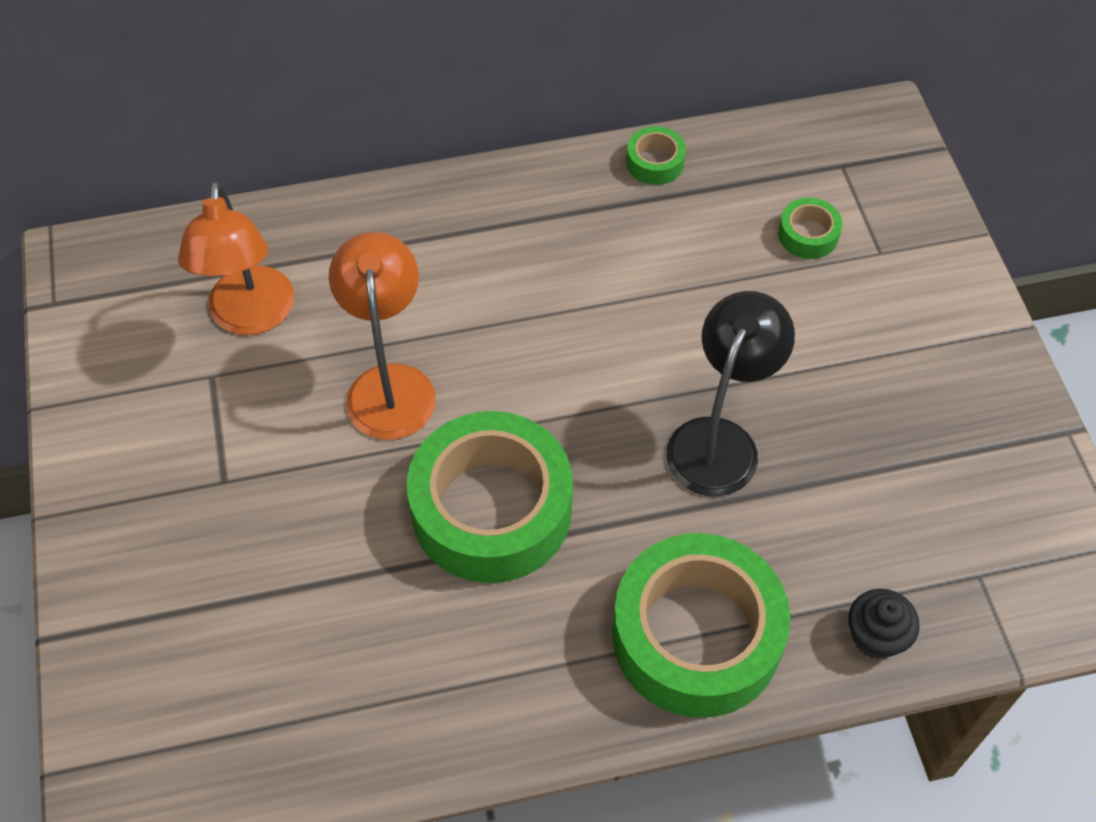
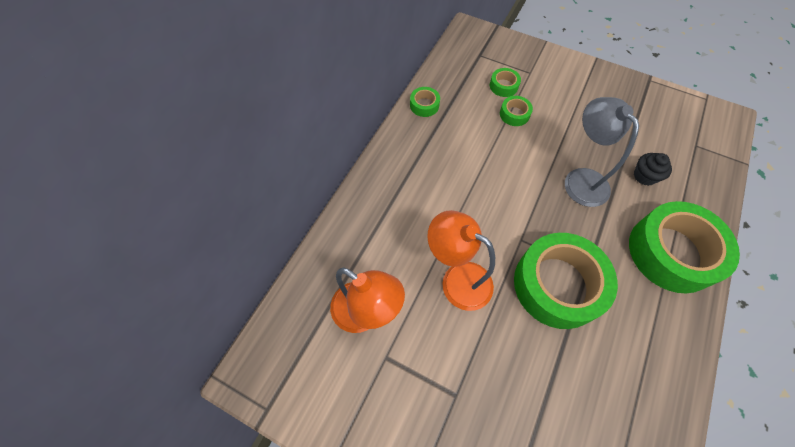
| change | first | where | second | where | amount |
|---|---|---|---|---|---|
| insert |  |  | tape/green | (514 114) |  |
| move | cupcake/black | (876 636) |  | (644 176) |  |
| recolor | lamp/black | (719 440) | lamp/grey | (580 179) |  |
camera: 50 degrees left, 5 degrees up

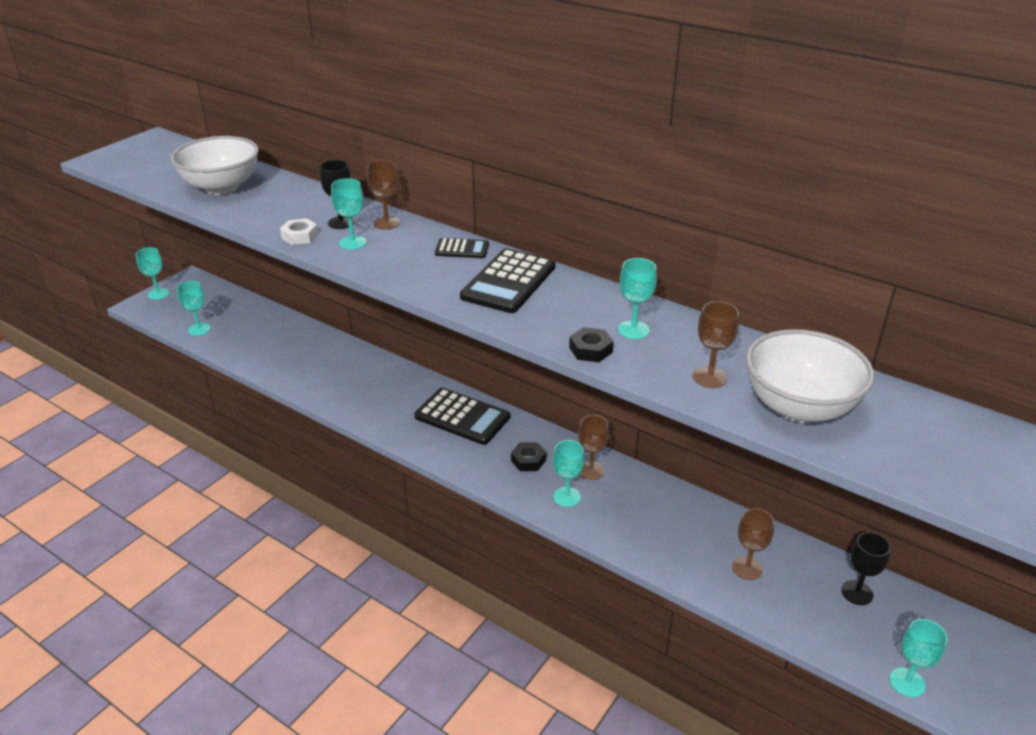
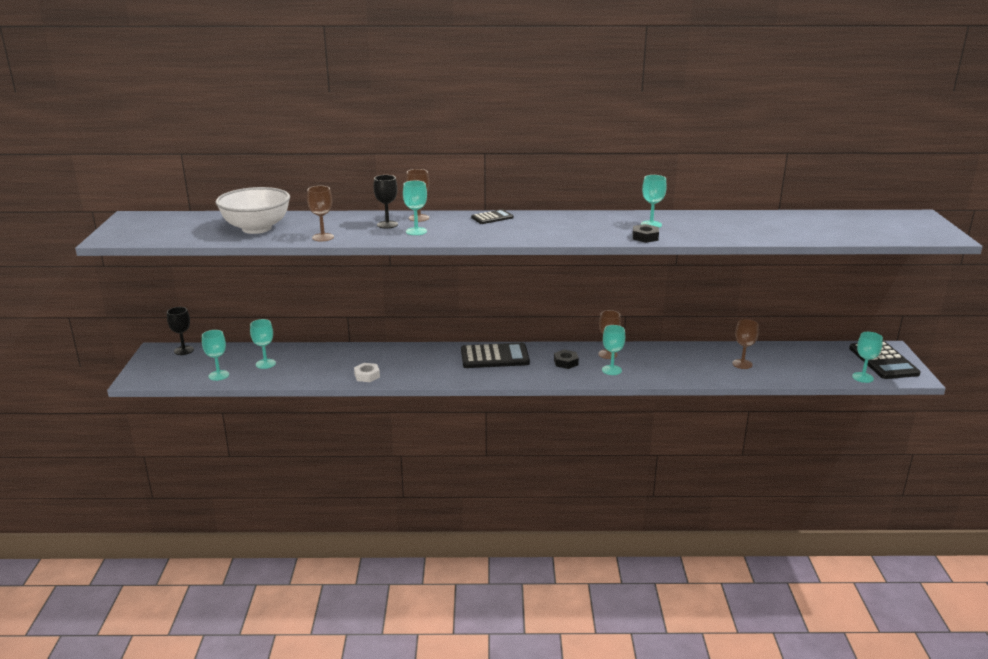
| change | first | where | second | where | amount |
|---|---|---|---|---|---|
| delete | bowl/white | (799 407) |  |  |  |
| move | goblet/turquoise | (158 294) |  | (265 364) |  |
| move | nut/white | (300 236) |  | (367 376) |  |
| move | calculator/black | (509 282) |  | (883 361) |  |
| move | goblet/brown | (710 377) |  | (323 237) |  |
| move | goblet/black | (857 593) |  | (184 350) |  |
camera: 35 degrees left, 10 degrees down

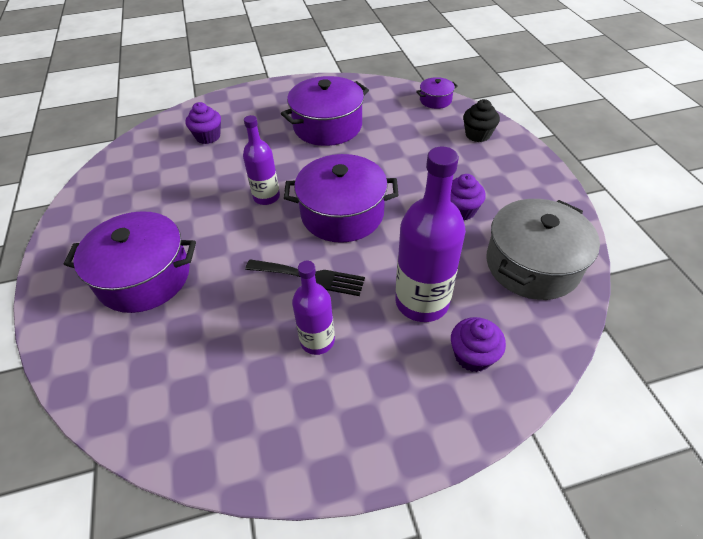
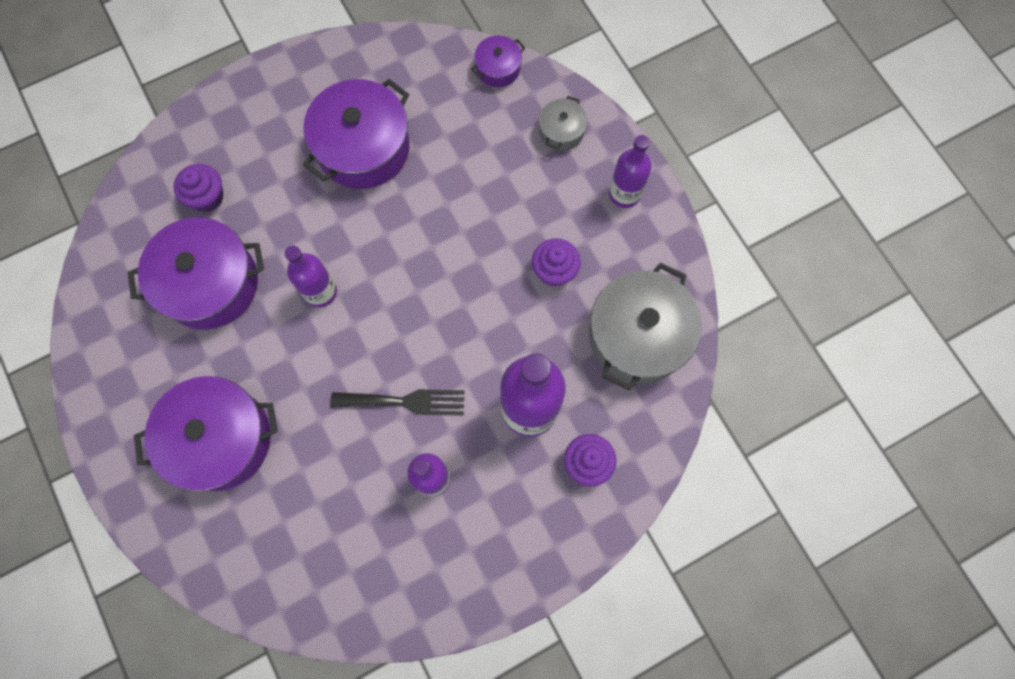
| change | first | where | second | where | amount |
|---|---|---|---|---|---|
| insert |  |  | bottle/purple | (624 194) |  |
| move | pot/purple | (342 213) |  | (210 283) |  |
| replace | cupcake/black | (477 134) | pot/grey | (561 131) |  |
camera: 15 degrees left, 25 degrees up

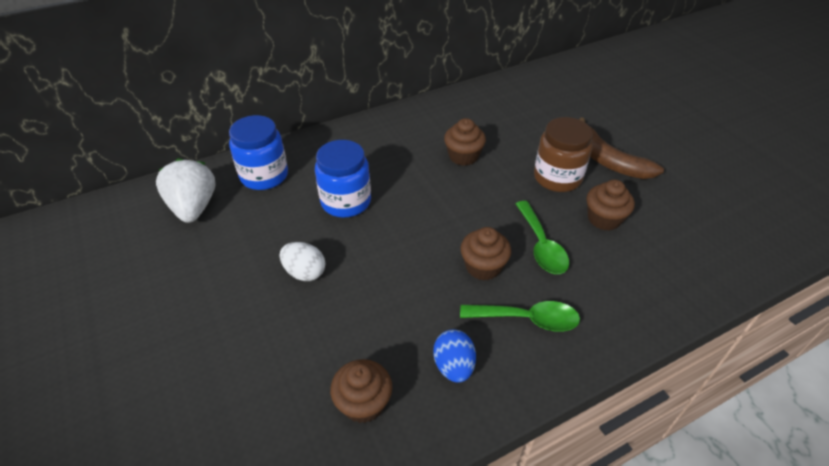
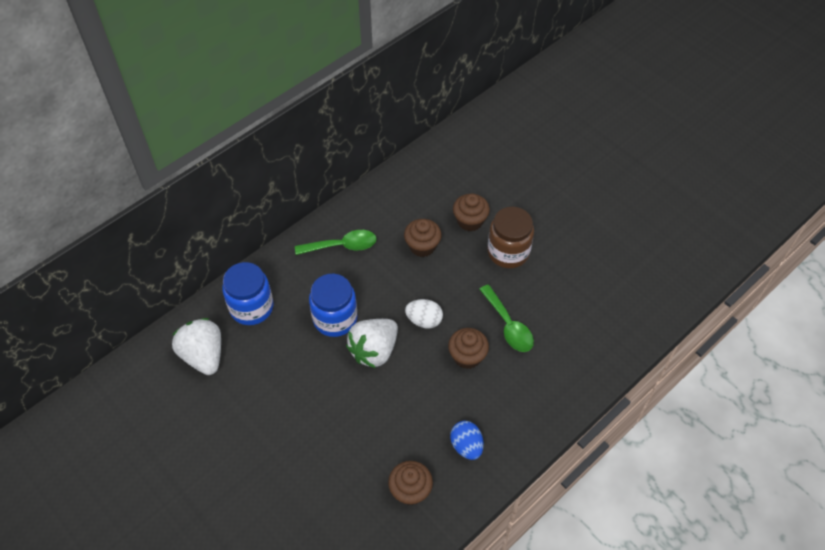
| change | first | where | second | where | amount |
|---|---|---|---|---|---|
| delete | banana/brown | (607 160) |  |  |  |
| insert |  |  | strawberry/white | (374 350) |  |
| move | egg/white | (305 272) |  | (424 320) |  |
| move | spoon/green | (527 319) |  | (342 246) |  |
| move | cupcake/brown | (604 219) |  | (470 221) |  |
camera: 15 degrees left, 10 degrees up

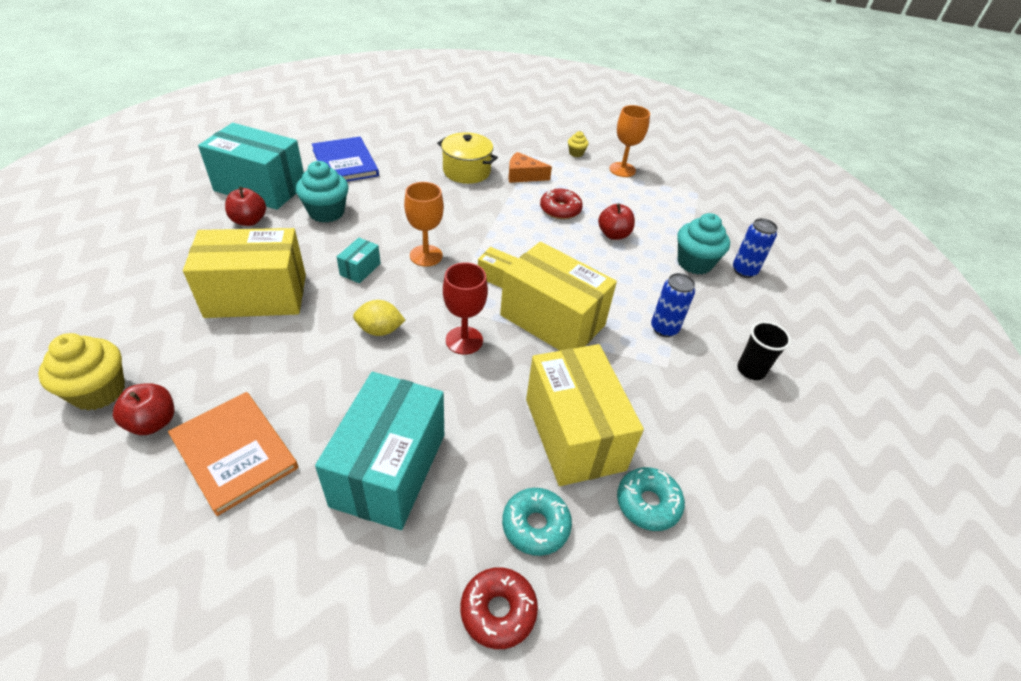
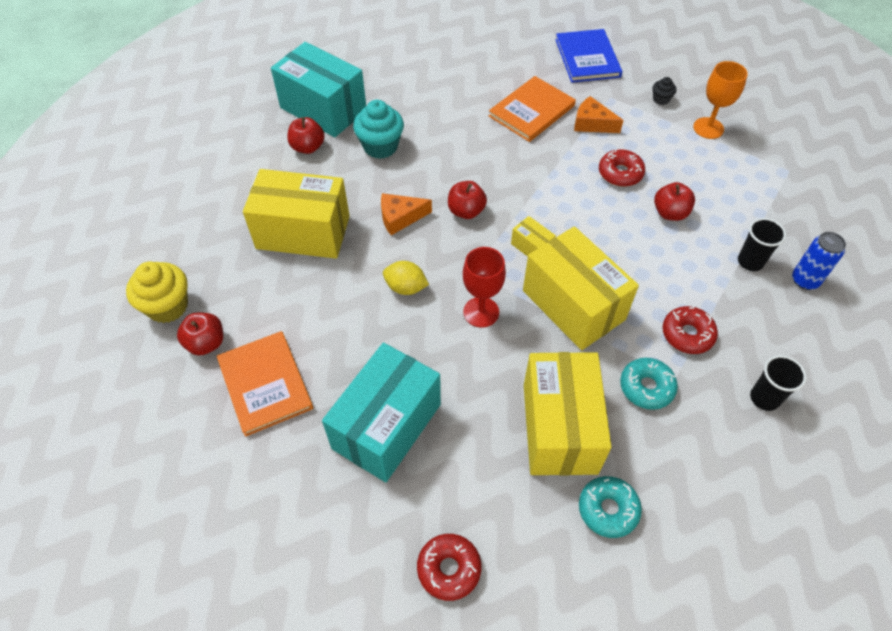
| change | first | where | second | where | amount |
|---|---|---|---|---|---|
| move | book/blue | (345 163) |  | (587 58) |  |
| move | donut/turquoise | (535 526) |  | (646 387) |  |
| replace | box/turquoise | (360 269) | cheese/orange | (400 217) |  |
| replace | goblet/orange | (426 256) | apple/red | (466 211) |  |
| replace | pot/yellow | (466 171) | book/orange | (532 111) |  |
| replace | can/blue | (664 328) | donut/red | (687 334) |  |
| replace | cupcake/turquoise | (694 263) | cup/black | (750 262) |  |
| recolor | cupcake/yellow | (576 153) | cupcake/black | (661 99) |  |
camera: 20 degrees right, 10 degrees up

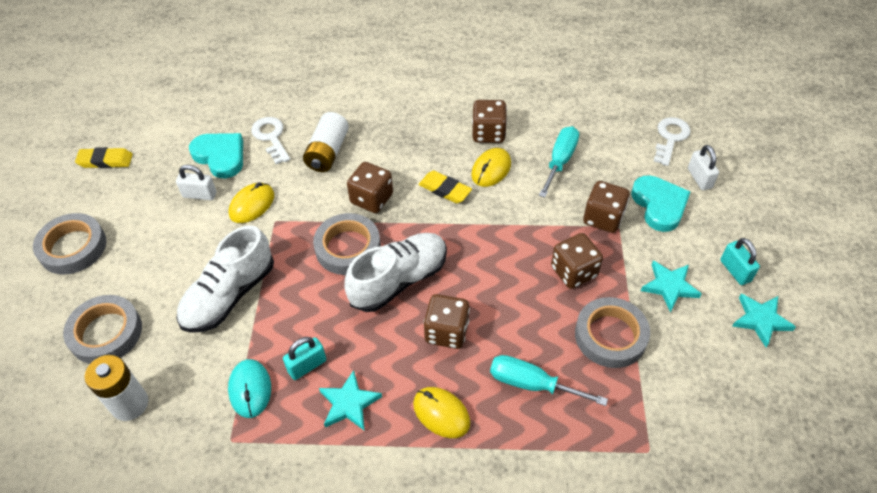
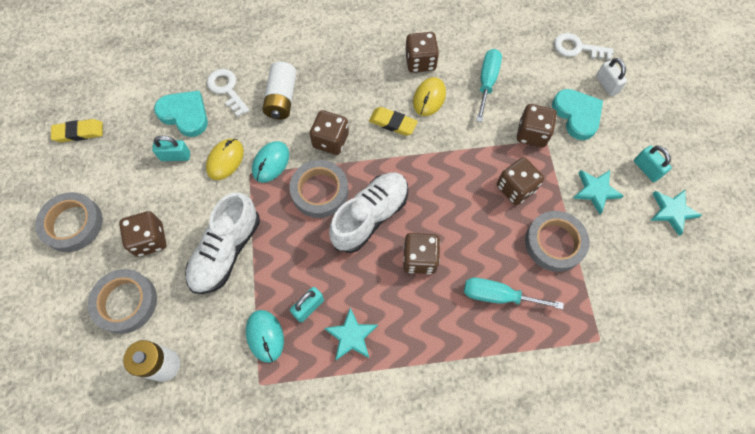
| change | first | where | second | where | amount |
|---|---|---|---|---|---|
| delete | mouse/yellow | (441 413) |  |  |  |
| insert |  |  | dice/brown | (150 240) |  |
| insert |  |  | mouse/turquoise | (271 163) |  |
| recolor | padlock/white | (199 195) | padlock/turquoise | (175 156) |  |
| rotate | key/white | (670 138) |  | (577 48) | 90 degrees counterclockwise |
camera: 10 degrees left, 15 degrees up

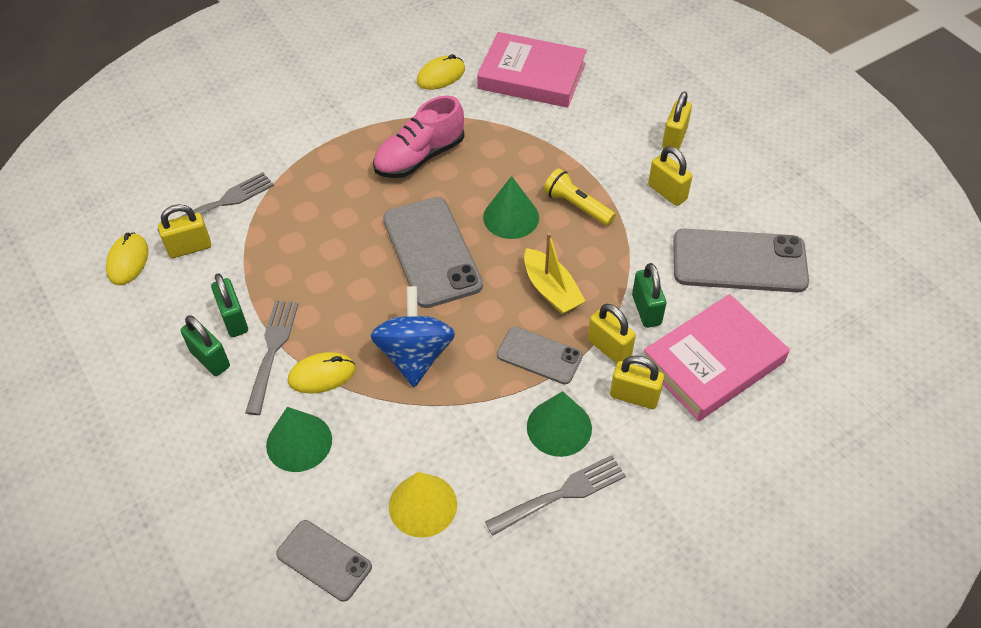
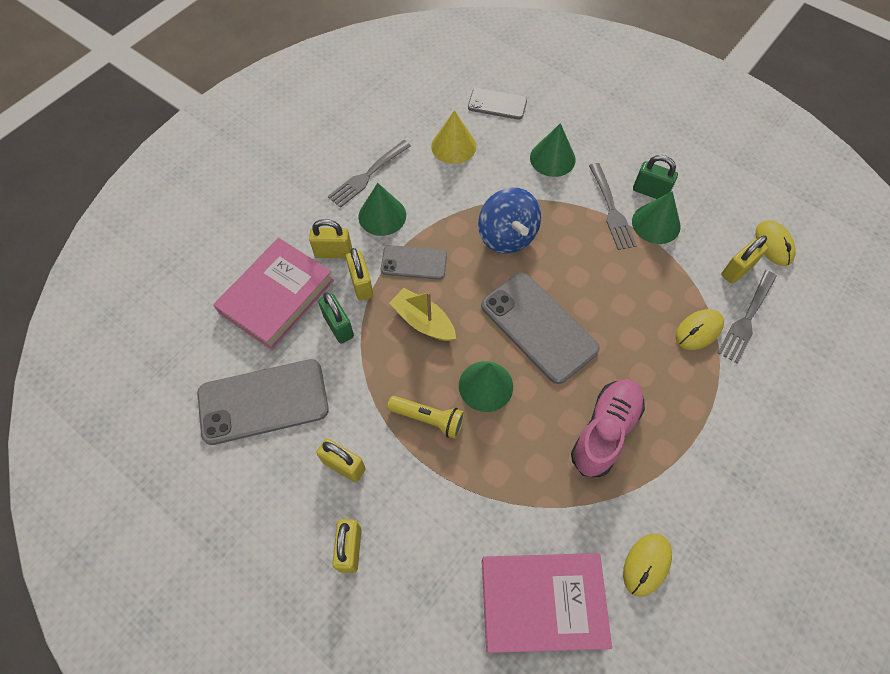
| change | first | where | second | where | amount |
|---|---|---|---|---|---|
| move | mouse/yellow | (322 375) |  | (698 330) |  |
| replace | padlock/green | (234 319) | cone/green | (656 223) |  |
| rotate | padlock/yellow | (609 348) |  | (361 284) | 45 degrees clockwise |
camera: 160 degrees right, 10 degrees up

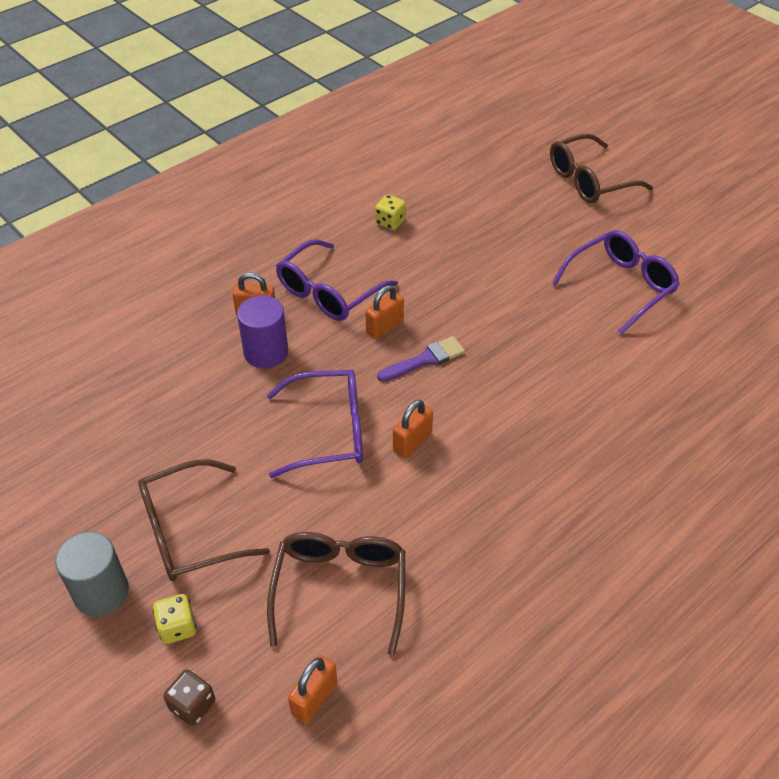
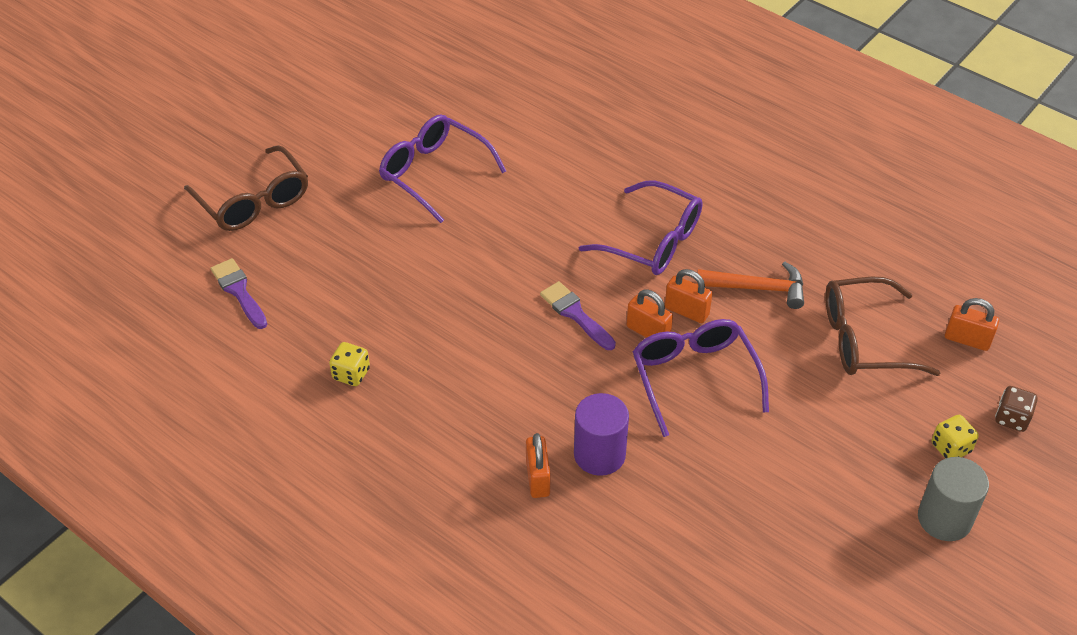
| change | first | where | second | where | amount |
|---|---|---|---|---|---|
| delete | glasses/brown | (190 532) |  |  |  |
| insert |  |  | brush/purple | (239 291) |  |
| insert |  |  | hammer/orange | (758 288) |  |
| move | glasses/purple | (329 292) |  | (652 241) |  |
| move | padlock/orange | (384 327) |  | (648 332) |  |
camera: 100 degrees left, 0 degrees up

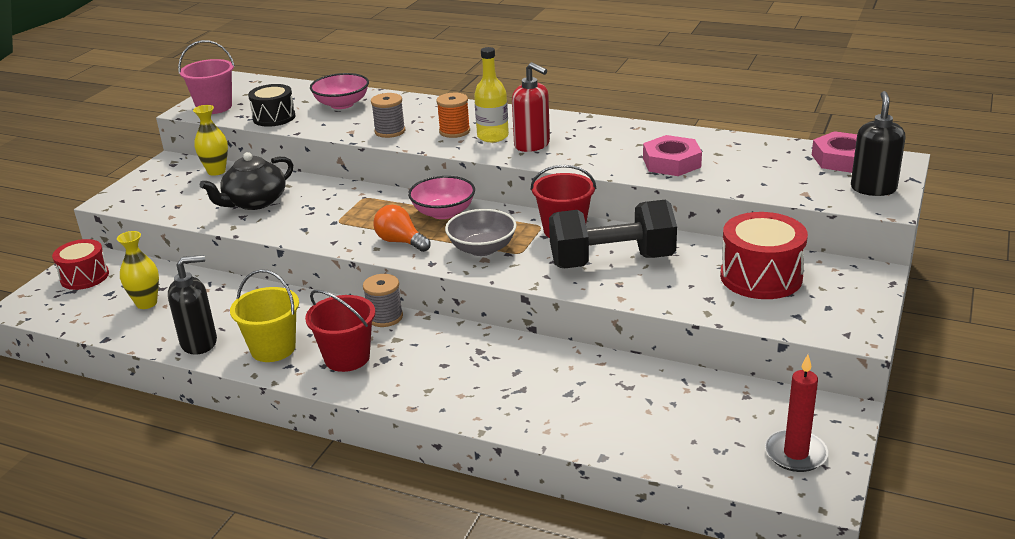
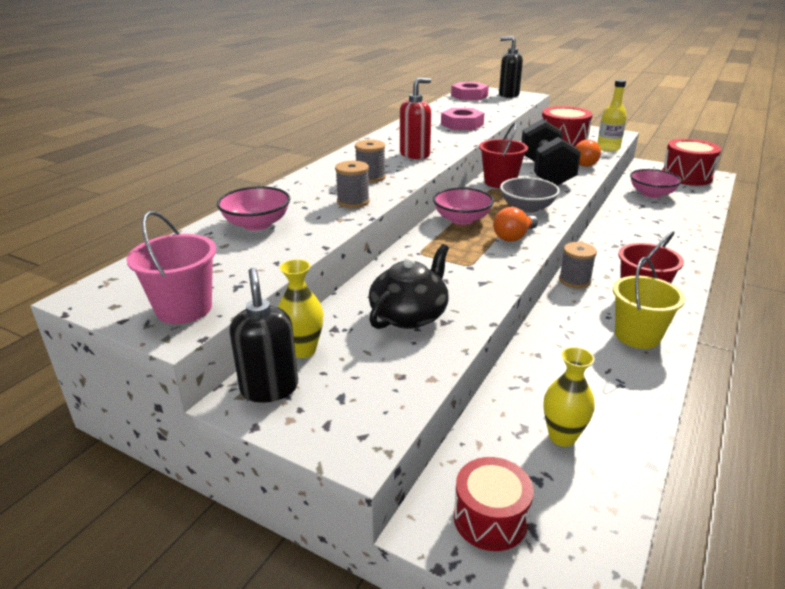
| change | first | where | second | where | amount |
|---|---|---|---|---|---|
| delete | drum/black | (274 117) |  |  |  |
| insert |  |  | light bulb/orange | (583 163) |  |
| insert |  |  | bowl/pink | (651 194) |  |
| move | soap dispenser/black | (199 343) |  | (269 388) |  |
| move | bottle/yellow | (493 136) |  | (608 148) |  |
| replace | candle/red | (796 454) | drum/red | (686 176) |  |
| recolor | spool/orange | (454 131) | spool/grey | (370 177) |  |
| rotate | teapot/black | (254 202) |  | (409 315) | 105 degrees counterclockwise |
camera: 85 degrees left, 0 degrees up

